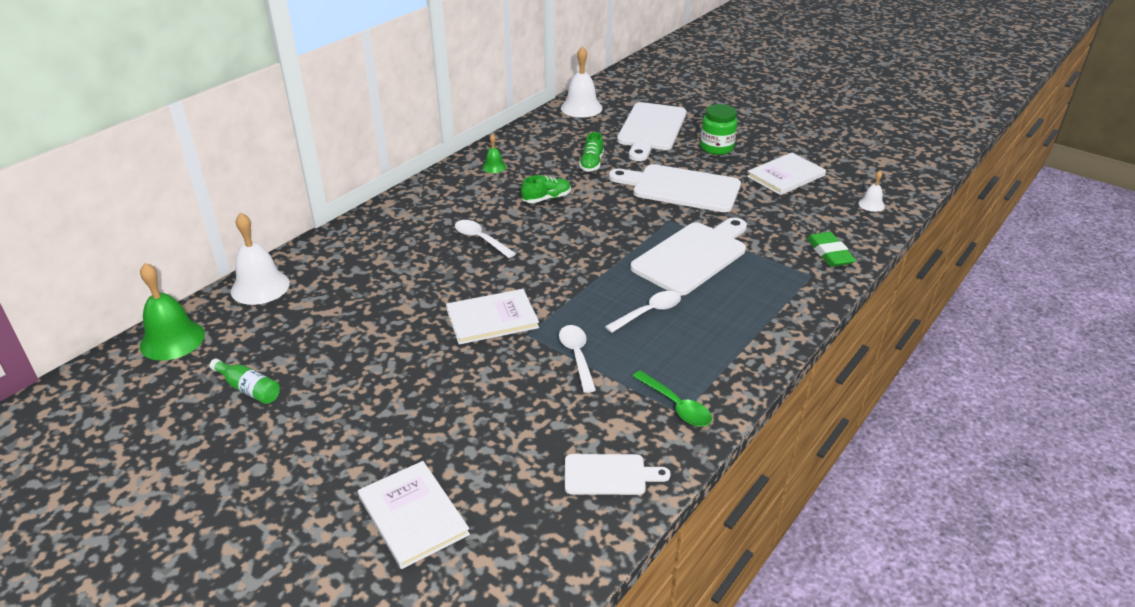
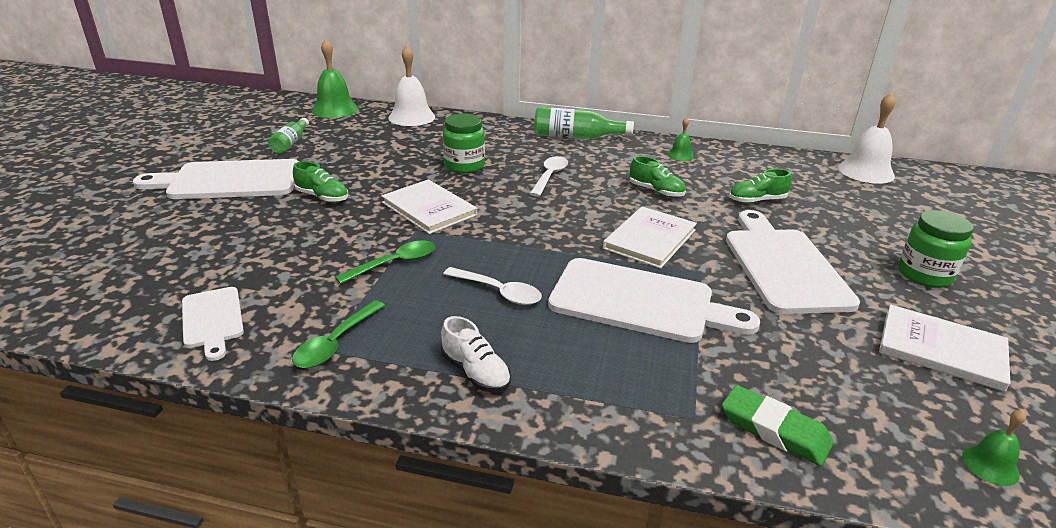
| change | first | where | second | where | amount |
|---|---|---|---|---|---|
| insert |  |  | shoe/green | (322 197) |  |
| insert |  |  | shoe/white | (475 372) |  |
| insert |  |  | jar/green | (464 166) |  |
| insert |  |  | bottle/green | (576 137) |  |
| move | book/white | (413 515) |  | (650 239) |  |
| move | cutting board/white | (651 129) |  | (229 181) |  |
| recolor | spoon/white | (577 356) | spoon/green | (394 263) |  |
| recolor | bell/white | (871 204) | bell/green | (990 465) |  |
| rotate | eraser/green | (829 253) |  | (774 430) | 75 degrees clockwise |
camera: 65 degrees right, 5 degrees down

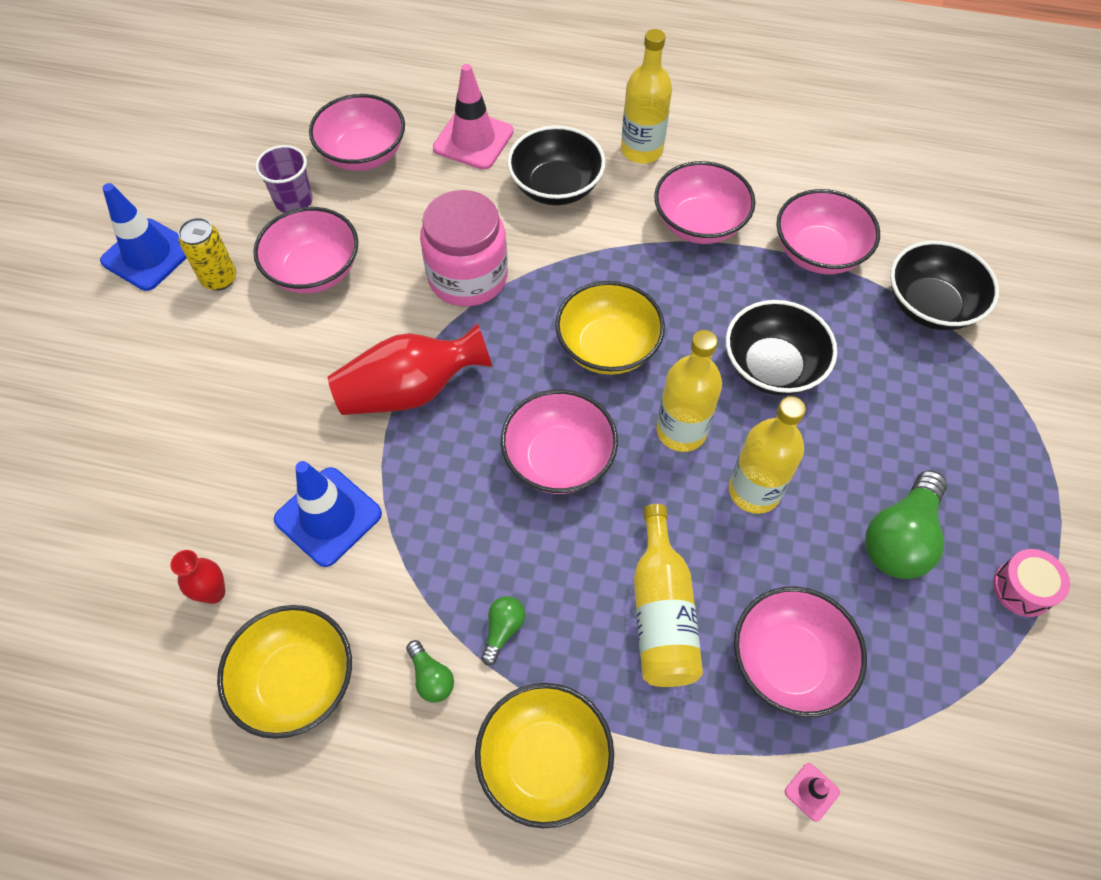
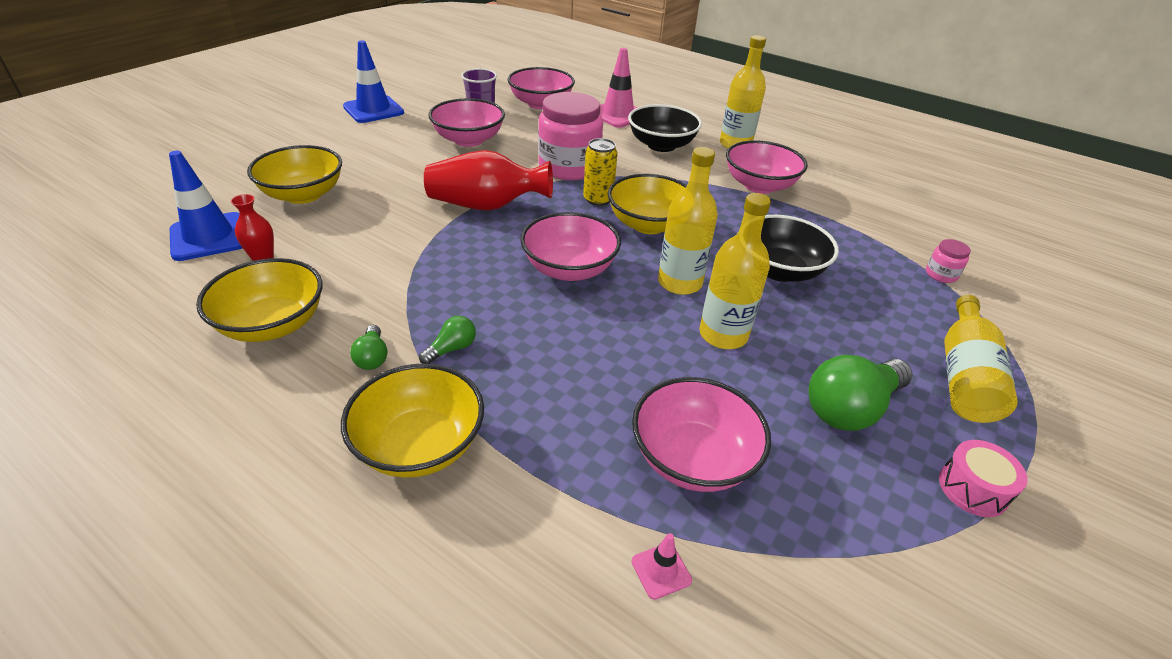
| change | first | where | second | where | amount |
|---|---|---|---|---|---|
| delete | bowl/pink | (818 252) |  |  |  |
| insert |  |  | bowl/yellow | (303 194) |  |
| move | can/yellow | (219 279) |  | (598 199) |  |
| move | traffic cone/blue | (328 516) |  | (209 237) |  |
| move | bottle/yellow | (662 612) |  | (964 376) |  |
| replace | bowl/black | (930 305) | jar/pink | (941 274) |  |
camera: 20 degrees right, 20 degrees down

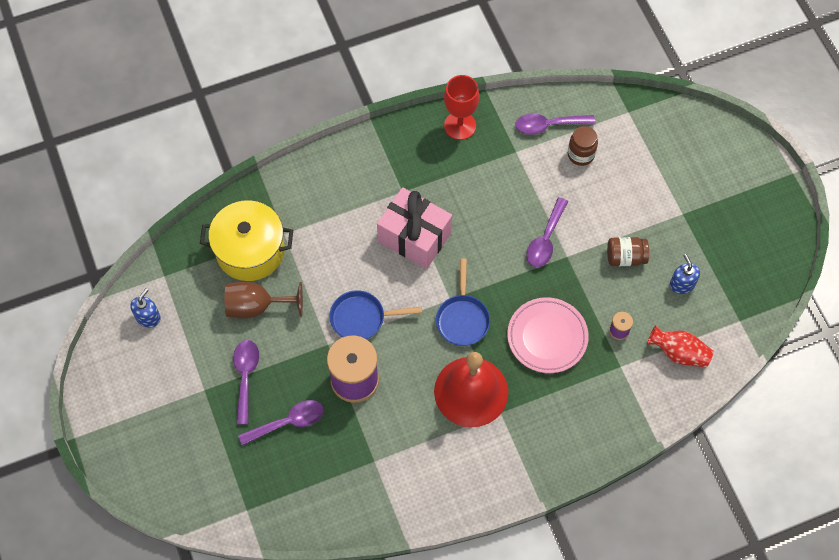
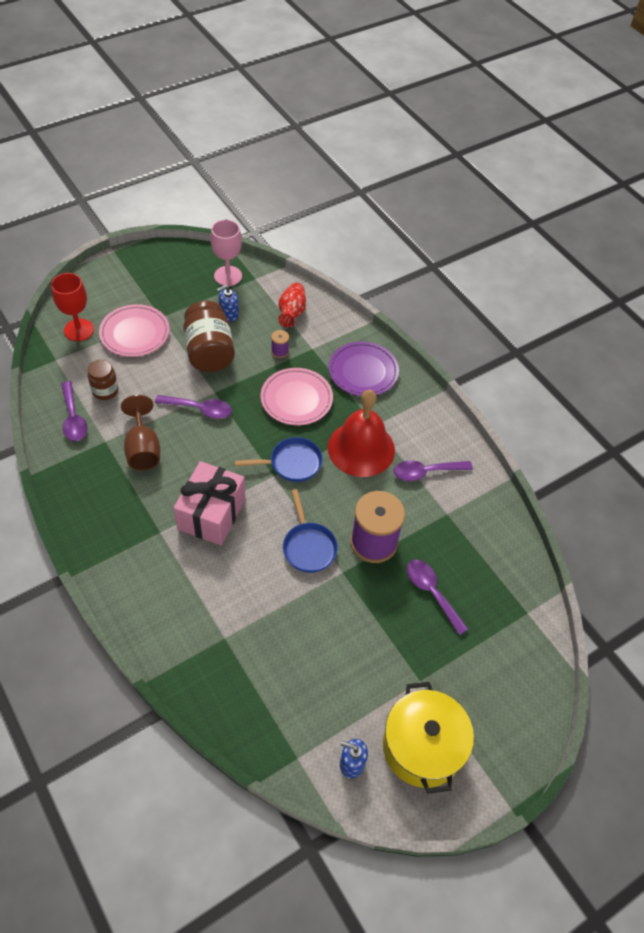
| change | first | where | second | where | amount |
|---|---|---|---|---|---|
| insert |  |  | plate/pink | (135 333) |  |
| insert |  |  | goblet/pink | (228 276) |  |
| insert |  |  | plate/purple | (363 372) |  |
| move | pot/yellow | (250 251) |  | (422 747) |  |
| move | goblet/brown | (256 306) |  | (143 449) |  |
| move | spoon/purple | (245 377) |  | (426 472) |  |
| move | goblet/red | (460 125) |  | (79 330) |  |
| resize | jar/brown | (625 257) |  | (209 352) | x1.77 |
camera: 105 degrees left, 10 degrees down

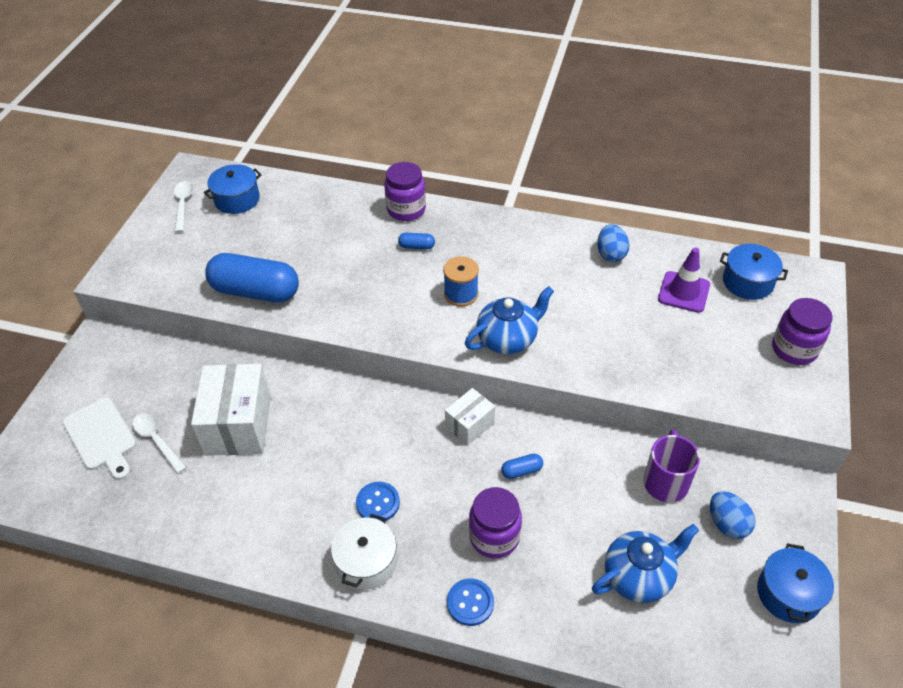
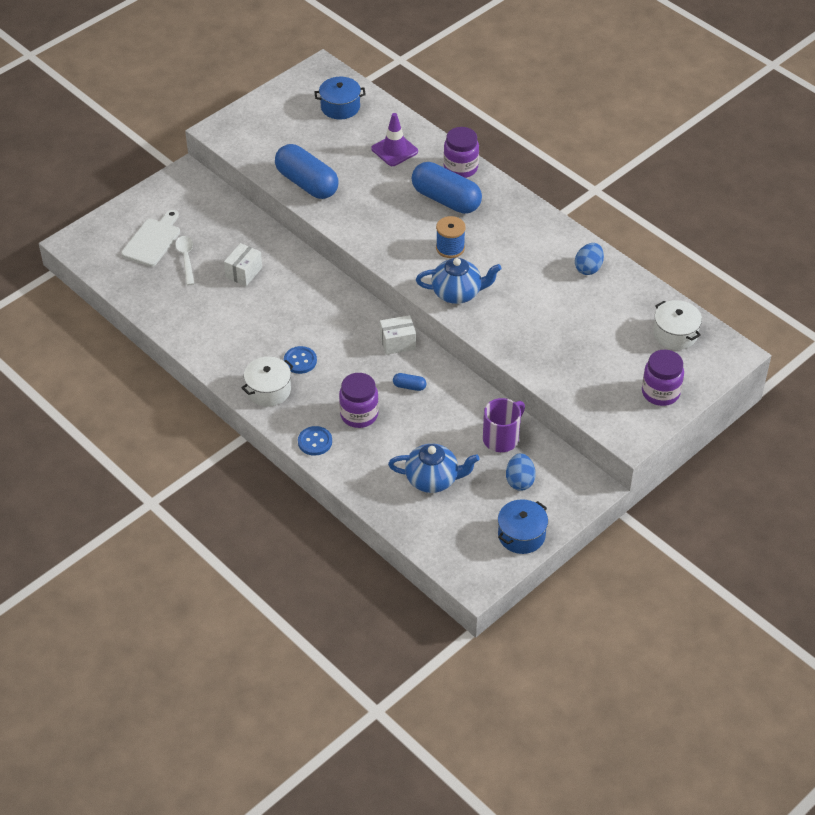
| change | first | where | second | where | amount |
|---|---|---|---|---|---|
| delete | spoon/white | (183 205) |  |  |  |
| move | traffic cone/purple | (684 292) |  | (394 150) |  |
| recolor | pot/blue | (747 282) | pot/white | (675 334) |  |
| rotate | cutting board/white | (101 437) |  | (153 240) | 150 degrees counterclockwise |
| resize | box/white | (238 425) |  | (244 272) | x0.55 |
| resize | capsule/blue | (416 246) |  | (446 200) | x2.45 |
camera: 30 degrees right, 0 degrees up

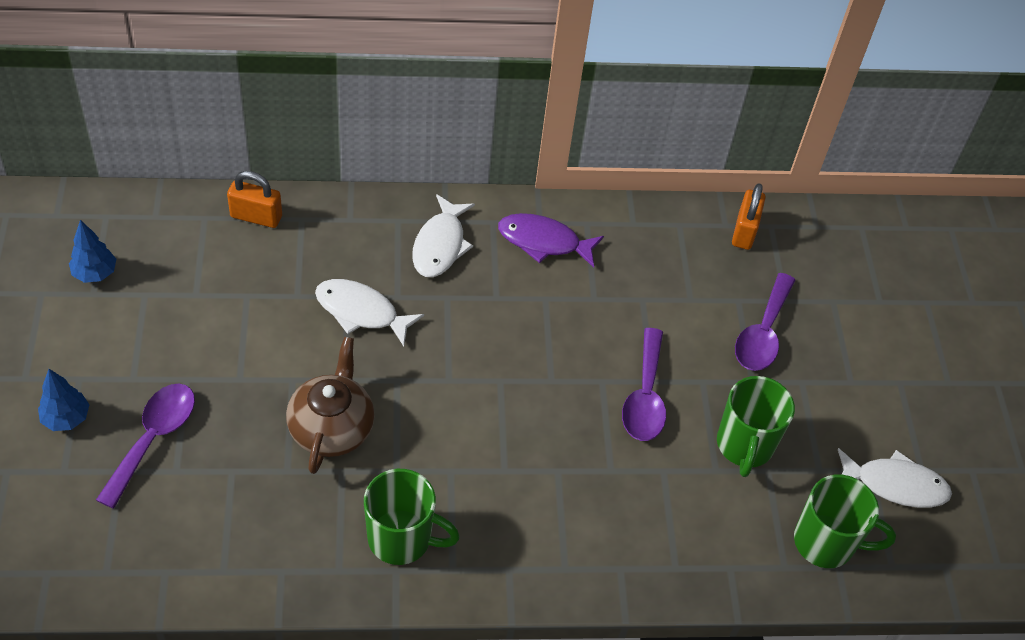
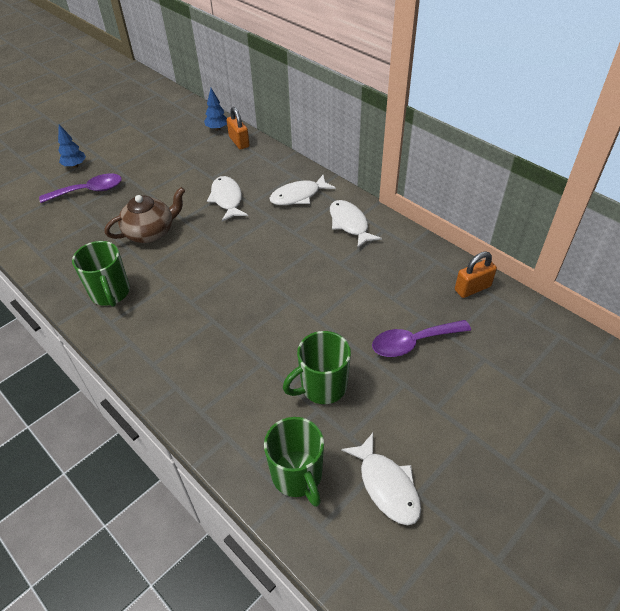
| change | first | where | second | where | amount |
|---|---|---|---|---|---|
| delete | spoon/purple | (645 397) |  |  |  |
| move | tree/blue | (95 274) |  | (217 128) |  |
| recolor | fish/purple | (543 242) | fish/white | (350 224) |  |
camera: 55 degrees right, 5 degrees down

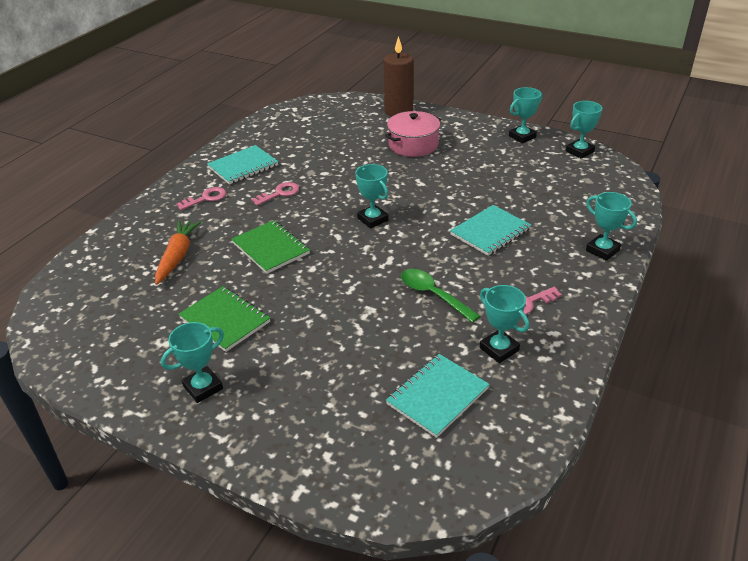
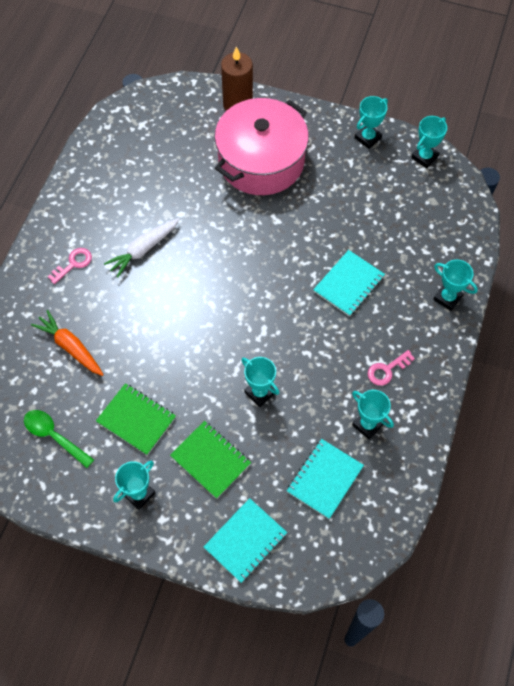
| change | first | where | second | where | amount |
|---|---|---|---|---|---|
| move | notebook/turquoise | (243 166) |  | (245 541) |  |
| move | notebook/green | (270 248) |  | (210 460) |  |
| move | trophy/turquoise | (373 219) |  | (260 392) |  |
| move | spoon/green | (433 295) |  | (54 436) |  |
| replace | key/pink | (279 193) | carrot/white | (143 249) |  |
| rotate | carrot/orange | (177 256) |  | (70 347) | 45 degrees counterclockwise |
| resize | pot/pink | (413 145) |  | (261 161) | x1.72 |
camera: 10 degrees left, 25 degrees up

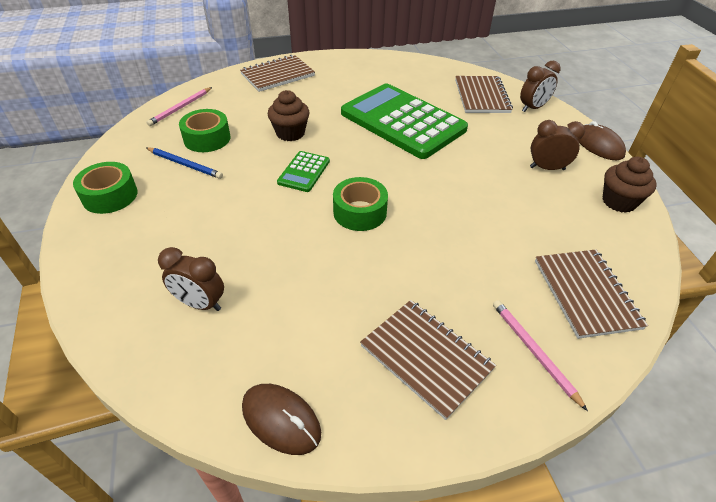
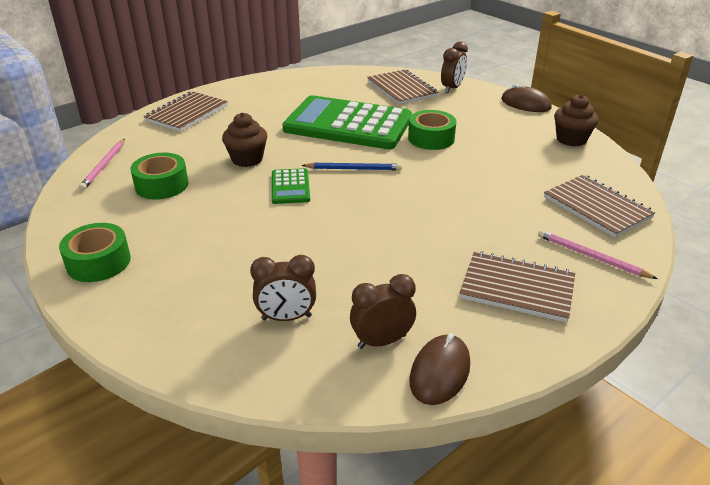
| change | first | where | second | where | amount |
|---|---|---|---|---|---|
| move | pencil/blue | (185 164) |  | (354 169) |  |
| move | tape/green | (360 212) |  | (431 138) |  |
| move | clock/brown | (547 168) |  | (382 341) |  |
| rotate | mouse/brown | (281 420) |  | (440 372) | 75 degrees counterclockwise |
camera: 25 degrees left, 10 degrees down

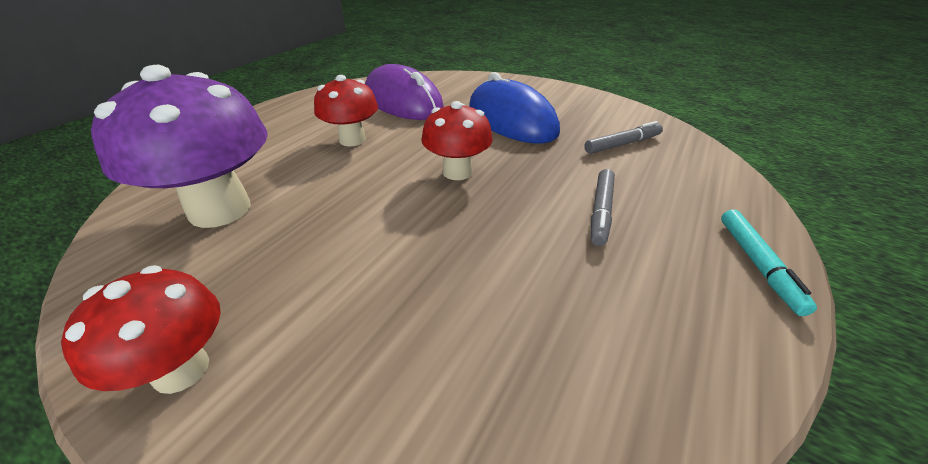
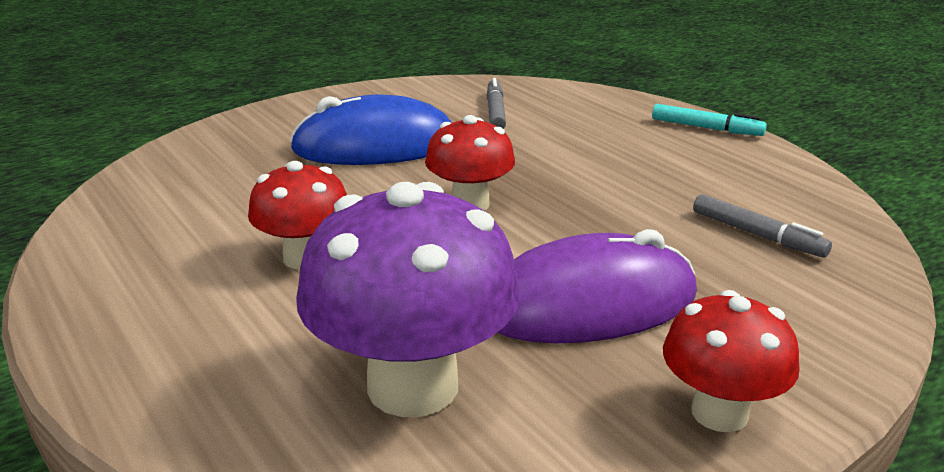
| change | first | where | second | where | amount |
|---|---|---|---|---|---|
| move | mouse/purple | (403 101) |  | (588 304) |  |
| move | marker/grey | (601 211) |  | (757 234) |  |
camera: 65 degrees left, 10 degrees down

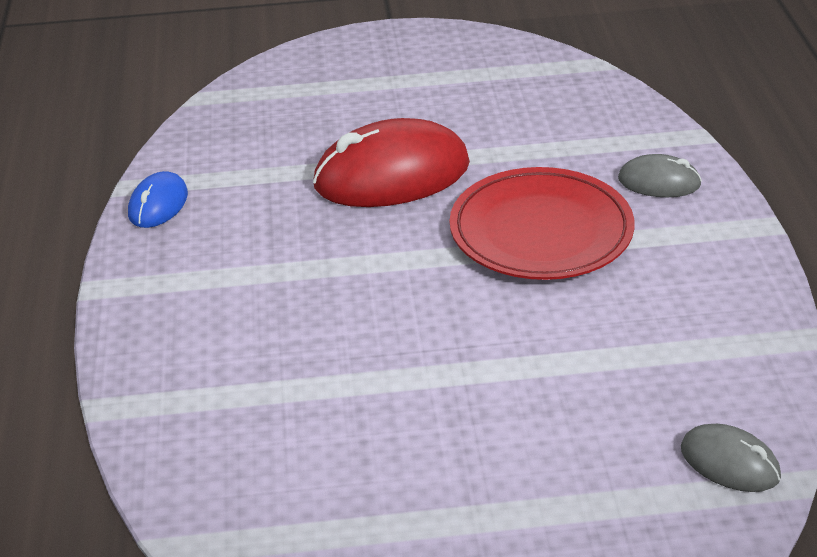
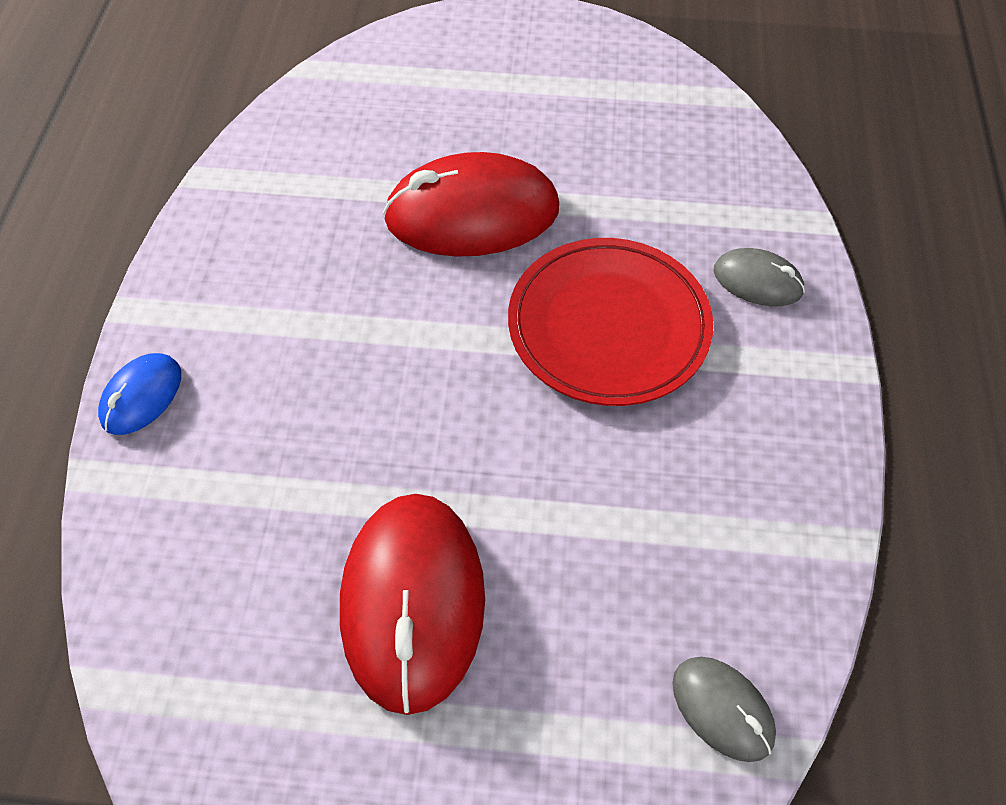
| change | first | where | second | where | amount |
|---|---|---|---|---|---|
| insert |  |  | mouse/red | (412 602) |  |
| move | mouse/blue | (158 204) |  | (141 396) |  |
camera: 10 degrees right, 20 degrees up

